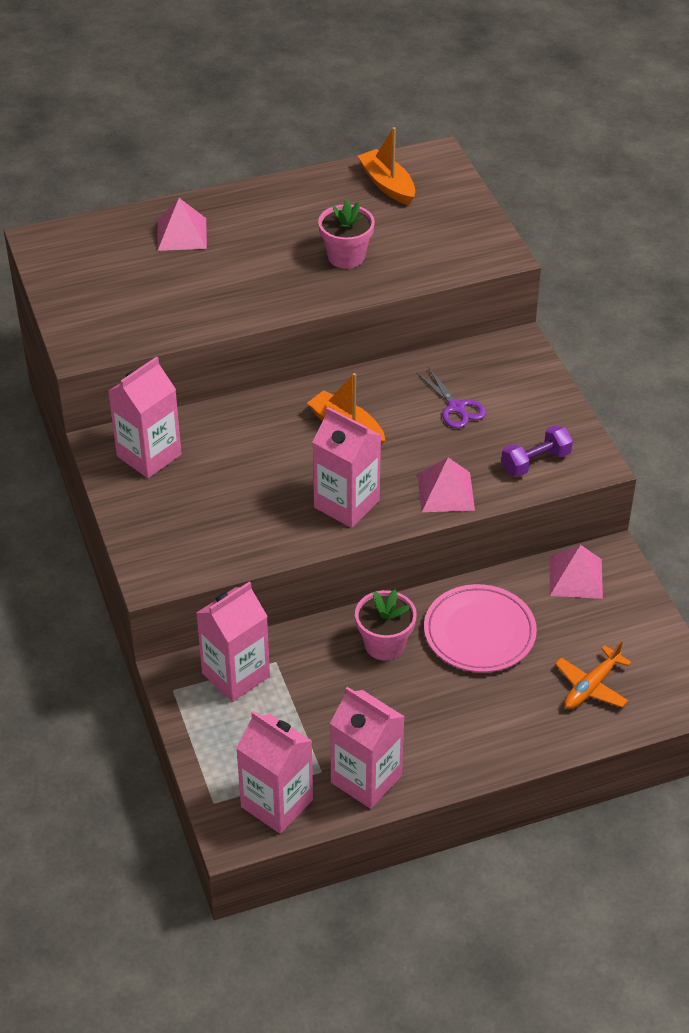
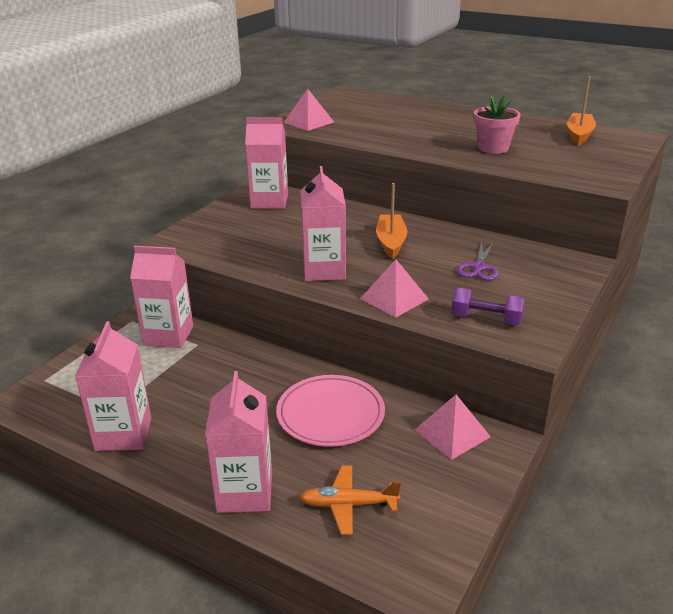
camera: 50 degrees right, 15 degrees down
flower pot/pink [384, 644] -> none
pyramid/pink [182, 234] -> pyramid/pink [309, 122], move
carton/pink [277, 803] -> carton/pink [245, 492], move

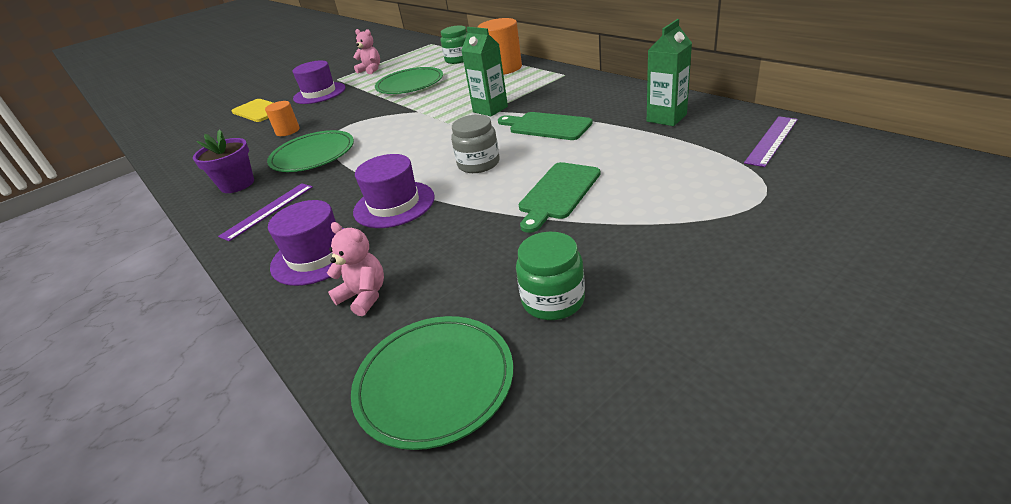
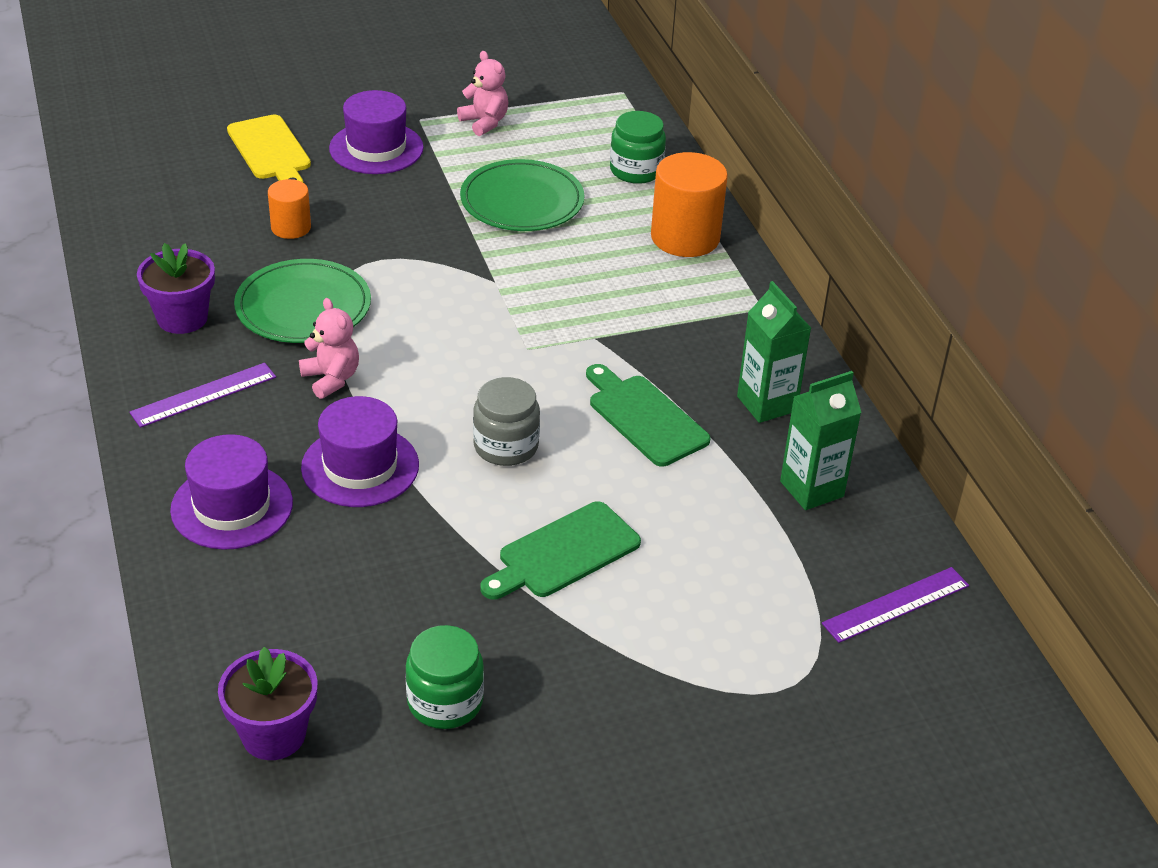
camera: 15 degrees right, 5 degrees up
teddy bear/pink [364, 296] -> teddy bear/pink [331, 379], move
carton/green [490, 109] -> carton/green [766, 404], move
plate/green [434, 382] -> flower pot/purple [273, 734]

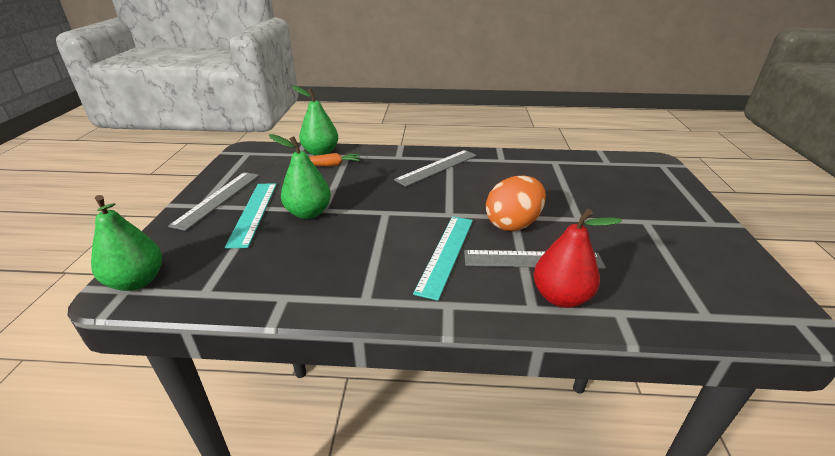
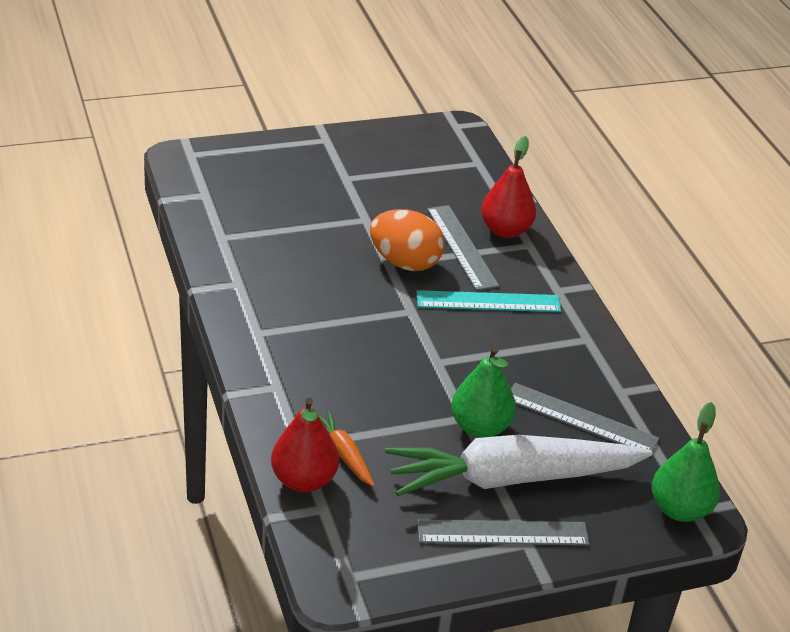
camera: 115 degrees left, 5 degrees up
ruler/grey [437, 167] -> ruler/grey [580, 419], move
ruler/turquoise [253, 213] -> carrot/white [511, 479]
pear/green [320, 152] -> pear/red [303, 480]

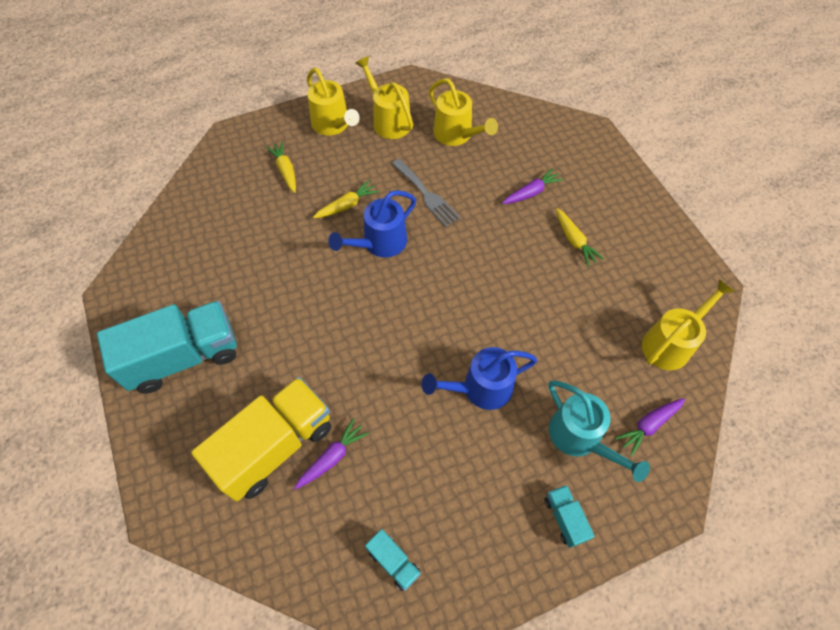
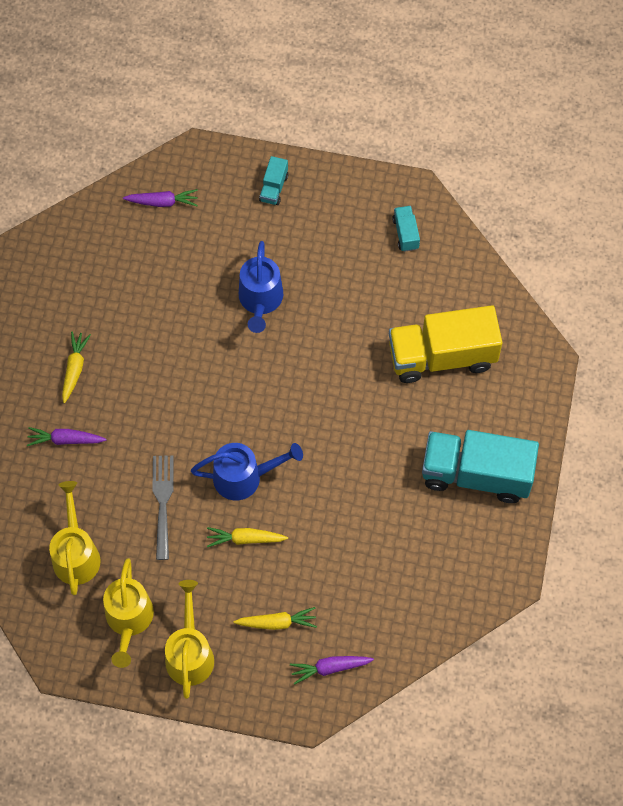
camera: 145 degrees left, 5 degrees up
watering can/turquoise [580, 438] -> none
watering can/yellow [671, 343] -> none
carrot/purple [332, 457] -> carrot/purple [330, 668], move
carrot/yellow [285, 170] -> carrot/yellow [277, 622], 105 degrees counterclockwise
watering can/blue [480, 389] -> watering can/blue [260, 301], 75 degrees clockwise

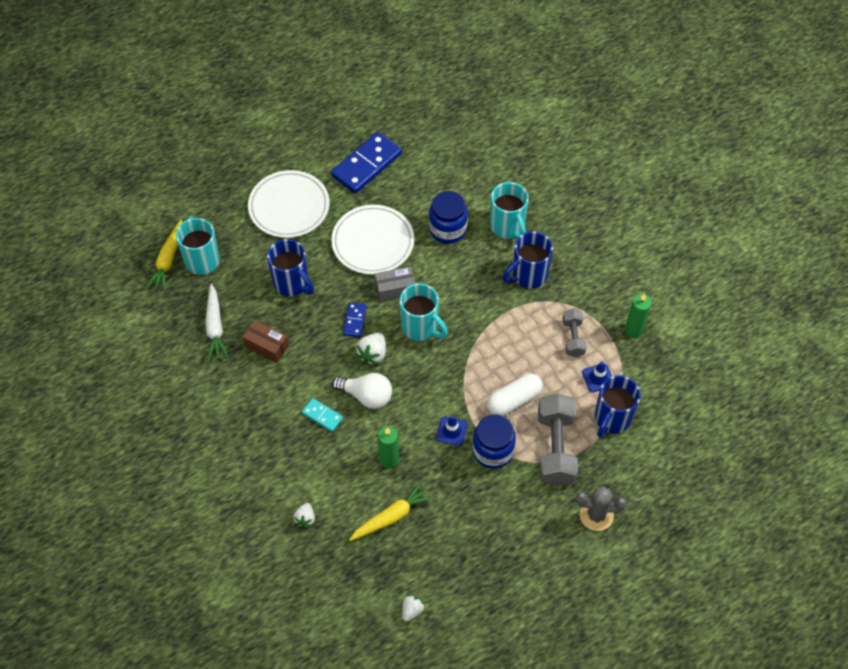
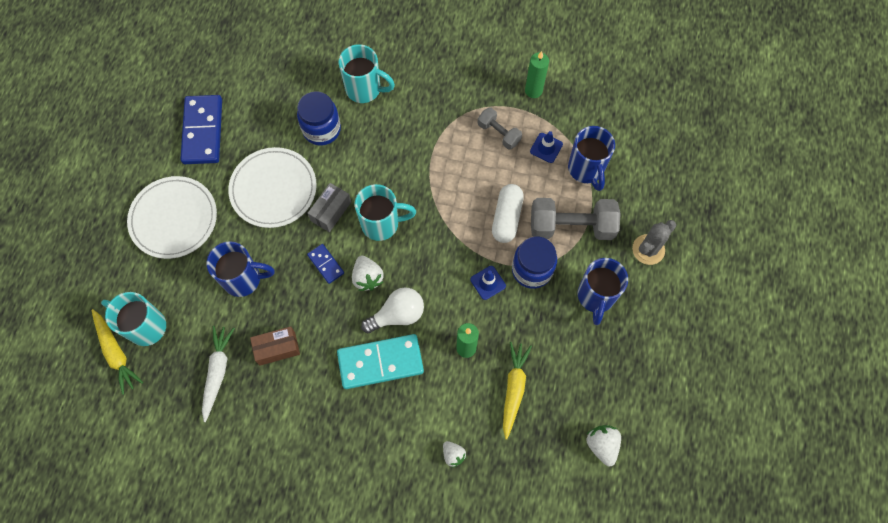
camera: 45 degrees left, 10 degrees up
mug/blue [528, 275] -> mug/blue [596, 297], move
carrot/white [215, 327] -> carrot/white [217, 372], 120 degrees counterclockwise
dumbbell/grey [555, 448] -> dumbbell/grey [571, 226], 45 degrees counterclockwise
domino/turquoise [322, 415] -> domino/turquoise [380, 362], x2.01
strawberry/white [412, 610] -> strawberry/white [602, 445], x1.50

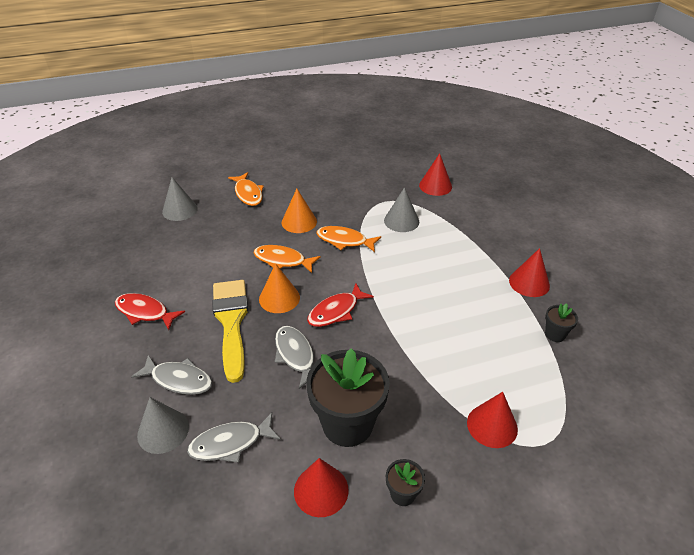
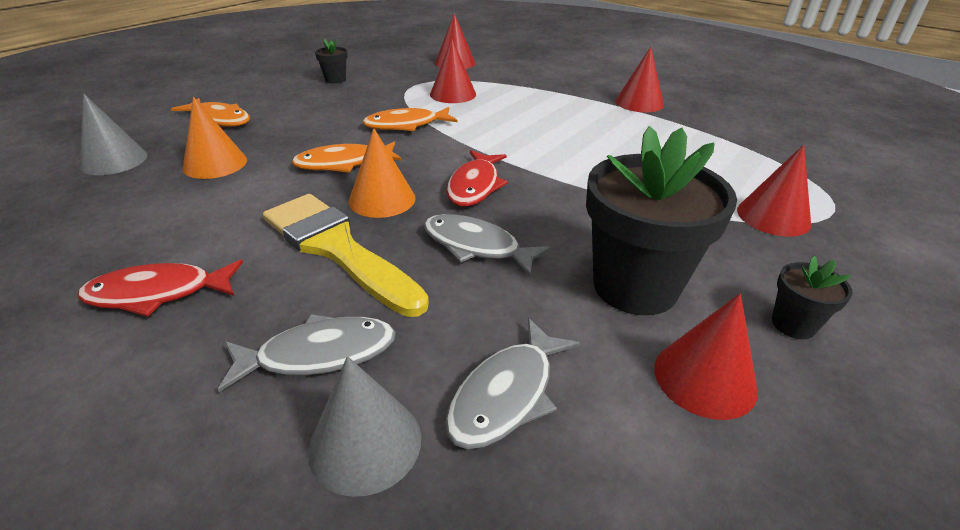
camera: 35 degrees left, 5 degrees down
cone/orange [299, 222] -> cone/orange [215, 164], move
flower pot/black [555, 334] -> flower pot/black [335, 80], move
cone/grey [401, 221] -> cone/red [453, 94]

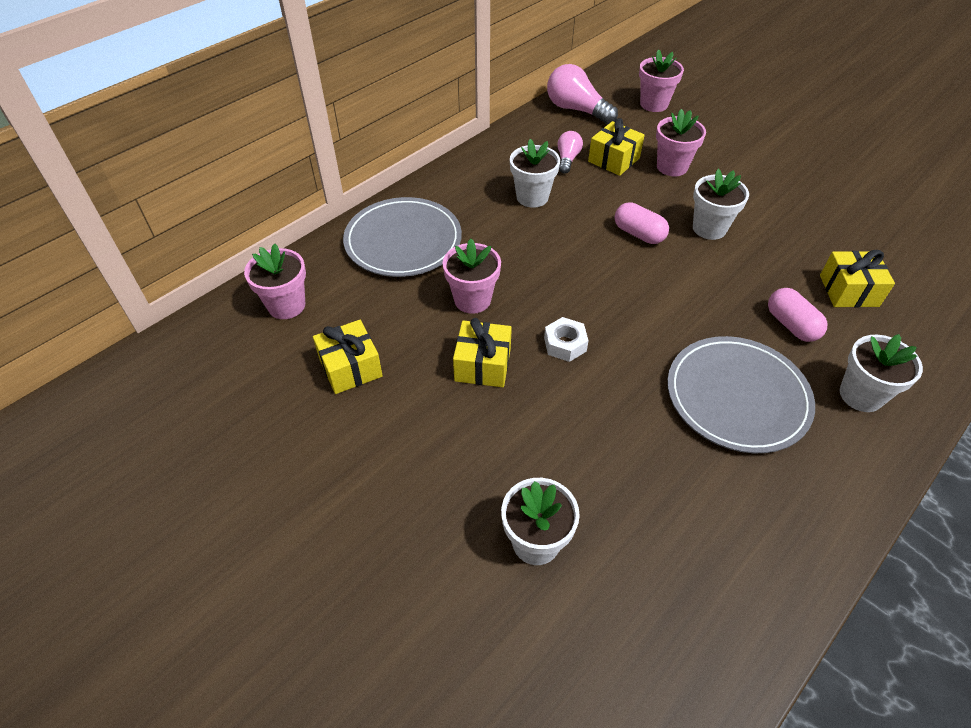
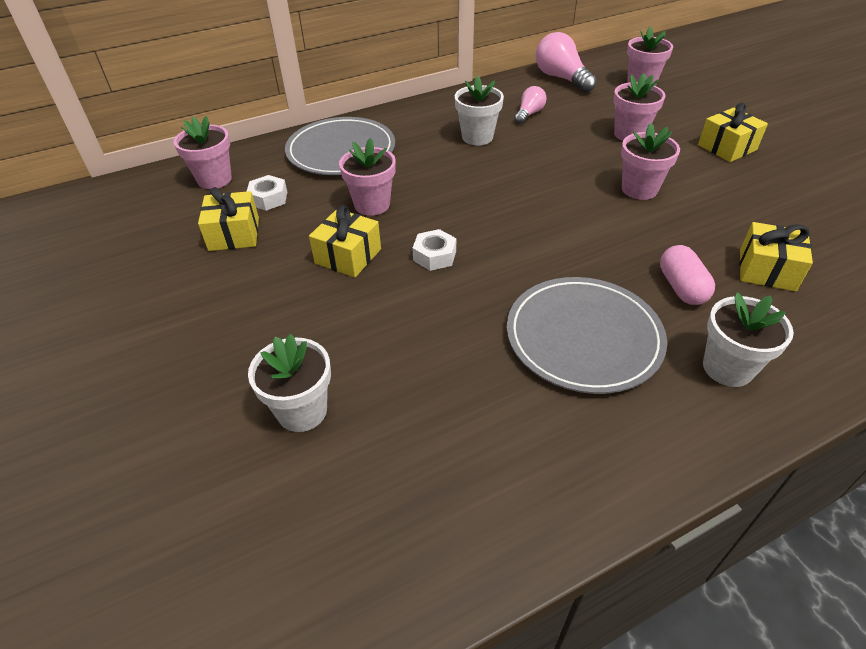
camera: 20 degrees right, 5 degrees down
capsule/pink [638, 234] -> none
none -> nut/white [268, 198]
gift/yellow [613, 160] -> gift/yellow [727, 147], move
flower pot/white [709, 228] -> flower pot/pink [639, 189]

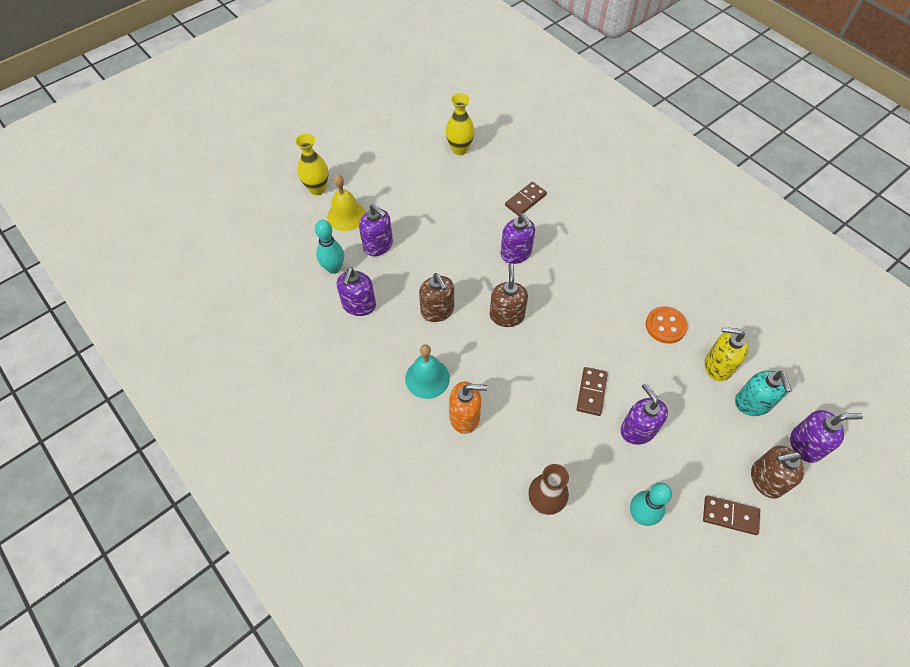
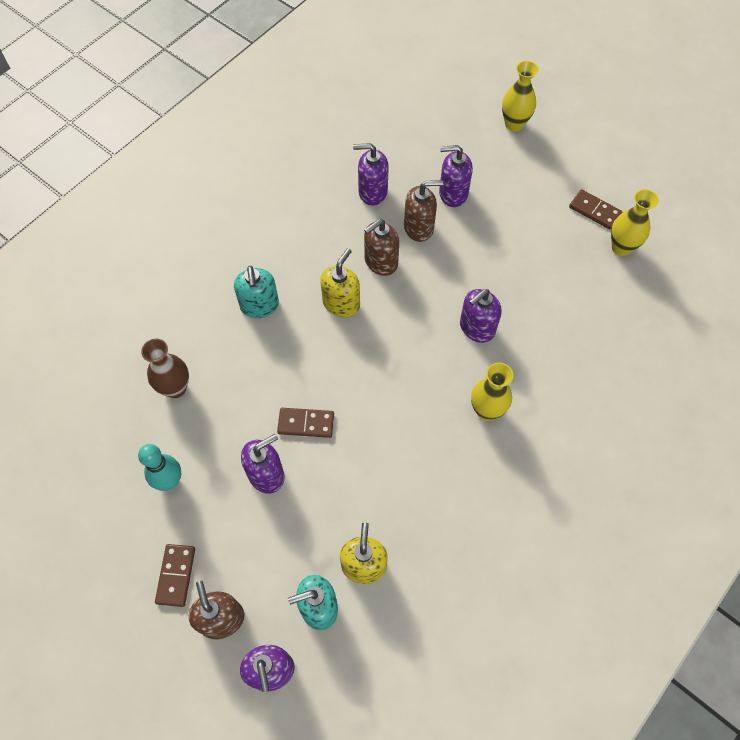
camera: 80 degrees right, 5 degrees up
bowling pin/turquoise [333, 268] -> none
bell/yellow [346, 215] -> none
bell/turquoise [427, 378] -> none
button/orange [665, 326] -> none
none -> soap dispenser/yellow [341, 303]
none -> vase/yellow [486, 410]
soap dispenser/brown [507, 315] -> soap dispenser/brown [419, 227], move
domino/brown [525, 200] -> domino/brown [594, 211], move
soap dispenser/orange [465, 417] -> soap dispenser/turquoise [259, 306]
soap dispenser/purple [378, 245] -> soap dispenser/purple [453, 193], 60 degrees clockwise

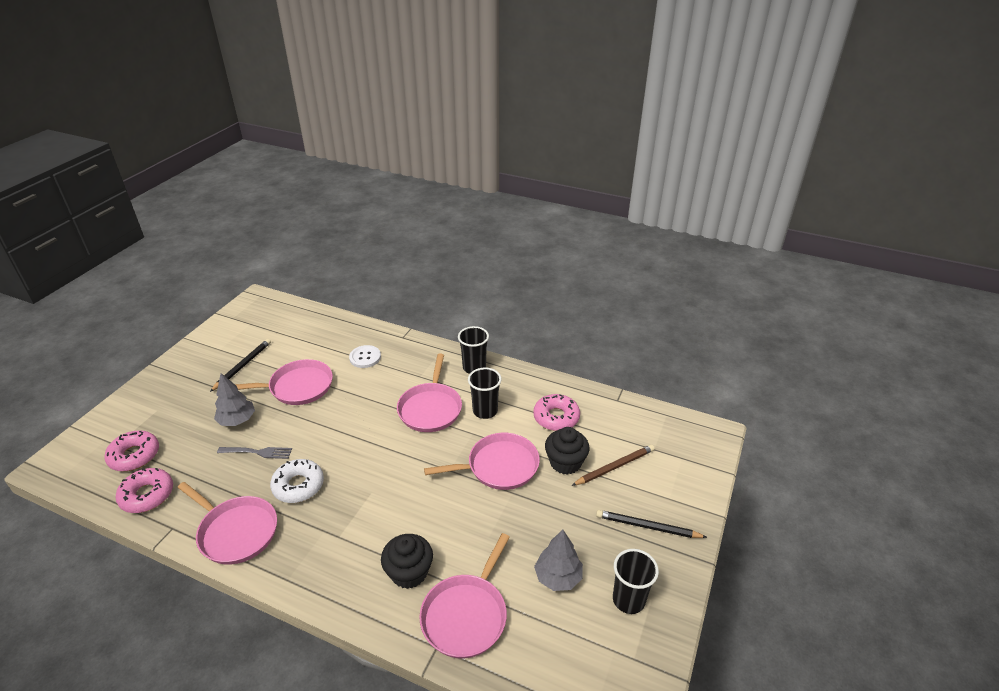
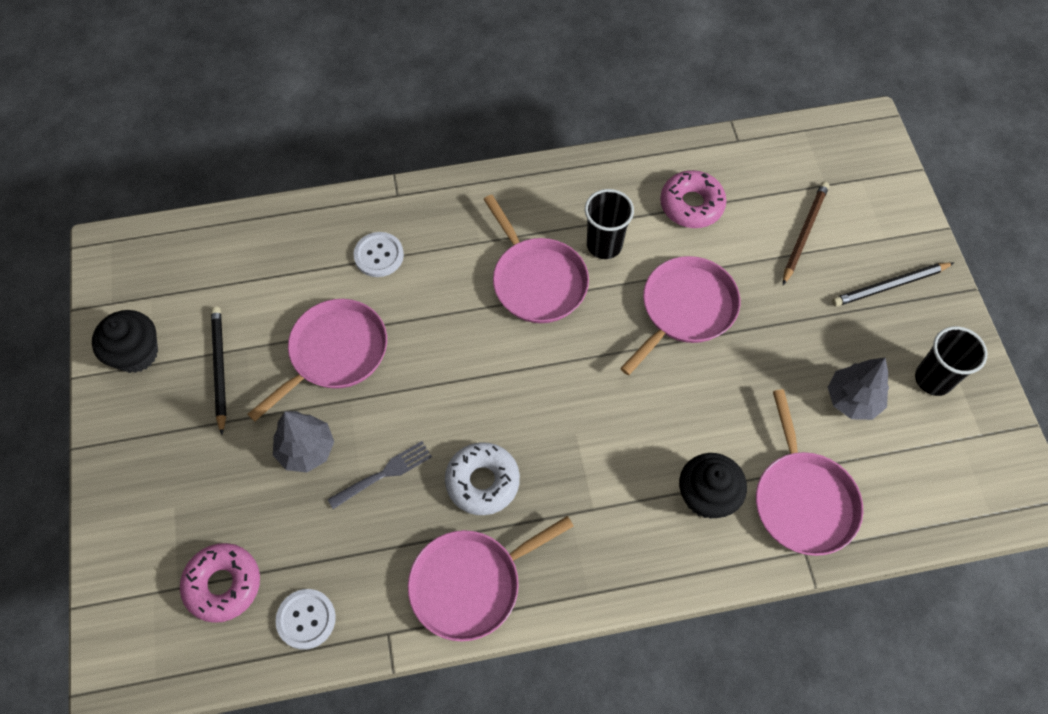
camera: 35 degrees left, 25 degrees up
cup/black [474, 367] -> none
cupcake/black [565, 462] -> cupcake/black [136, 353], move
donut/pink [147, 495] -> button/white [306, 619]
pan/pink [236, 531] -> pan/pink [470, 584], 150 degrees clockwise

